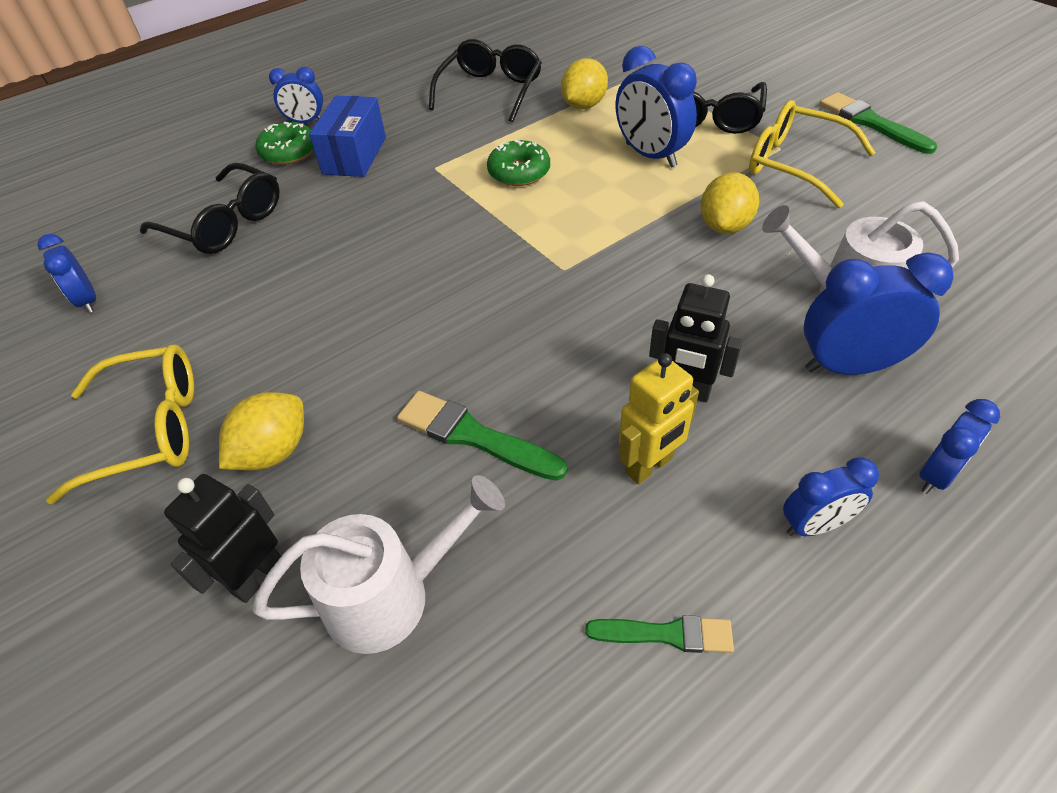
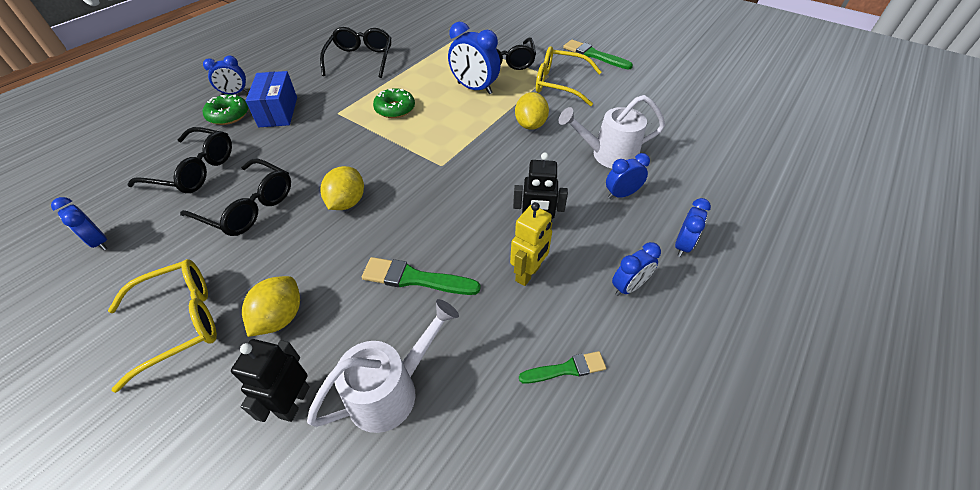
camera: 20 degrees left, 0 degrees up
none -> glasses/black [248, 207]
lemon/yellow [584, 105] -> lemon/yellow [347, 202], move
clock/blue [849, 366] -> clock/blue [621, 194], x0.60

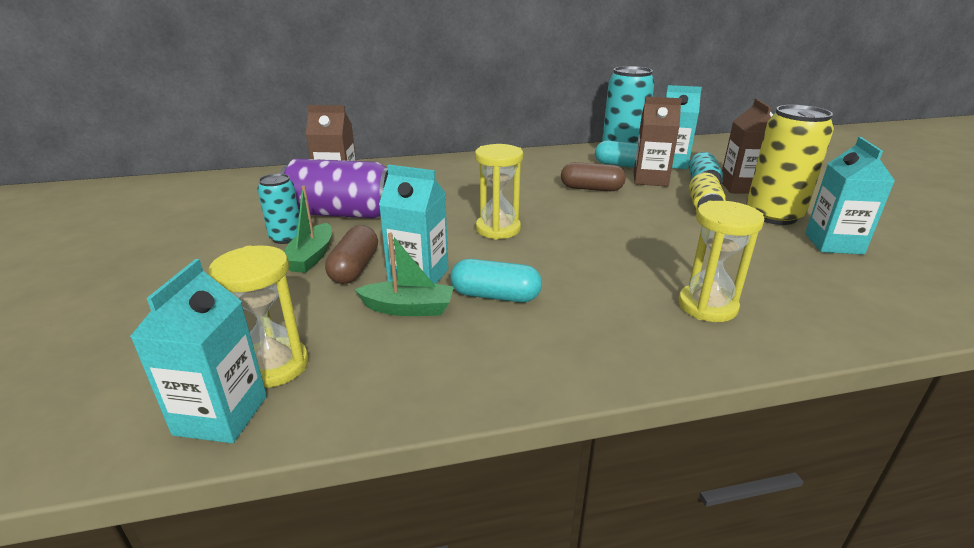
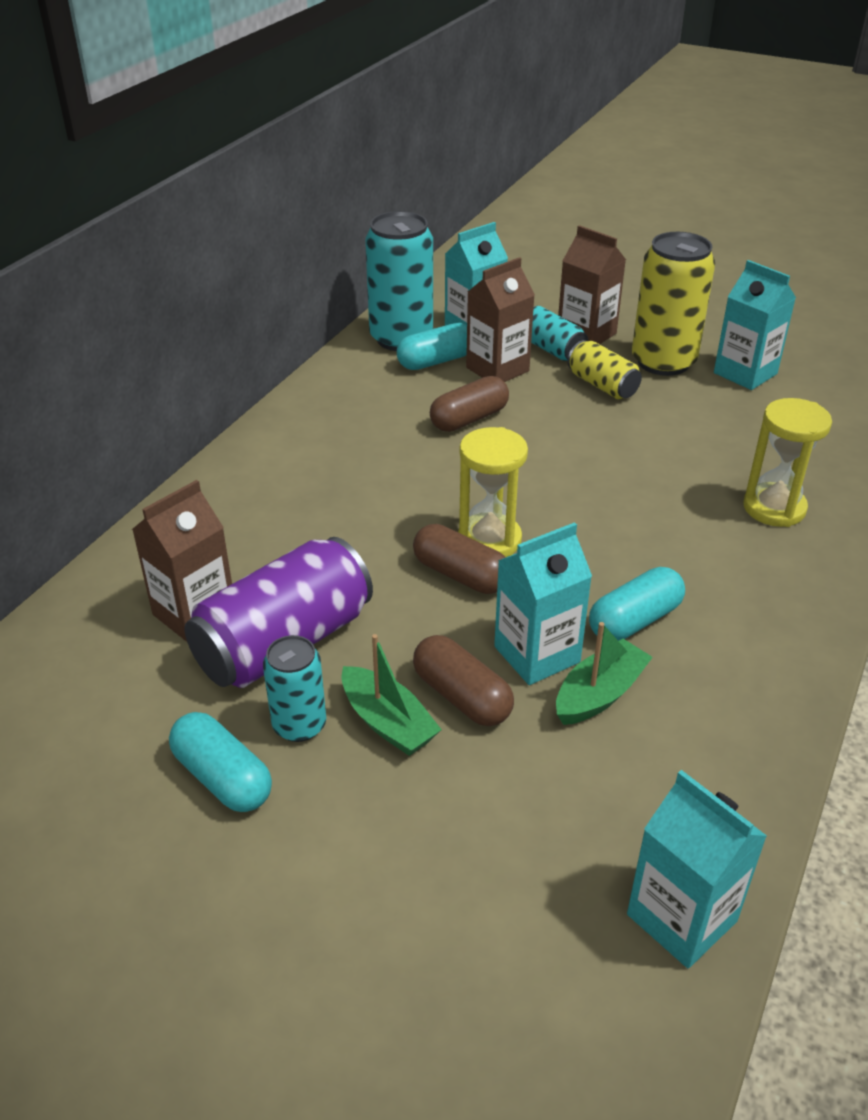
camera: 50 degrees left, 10 degrees up
hourglass/yellow [274, 366] -> none
none -> capsule/turquoise [223, 777]
none -> capsule/brown [460, 575]

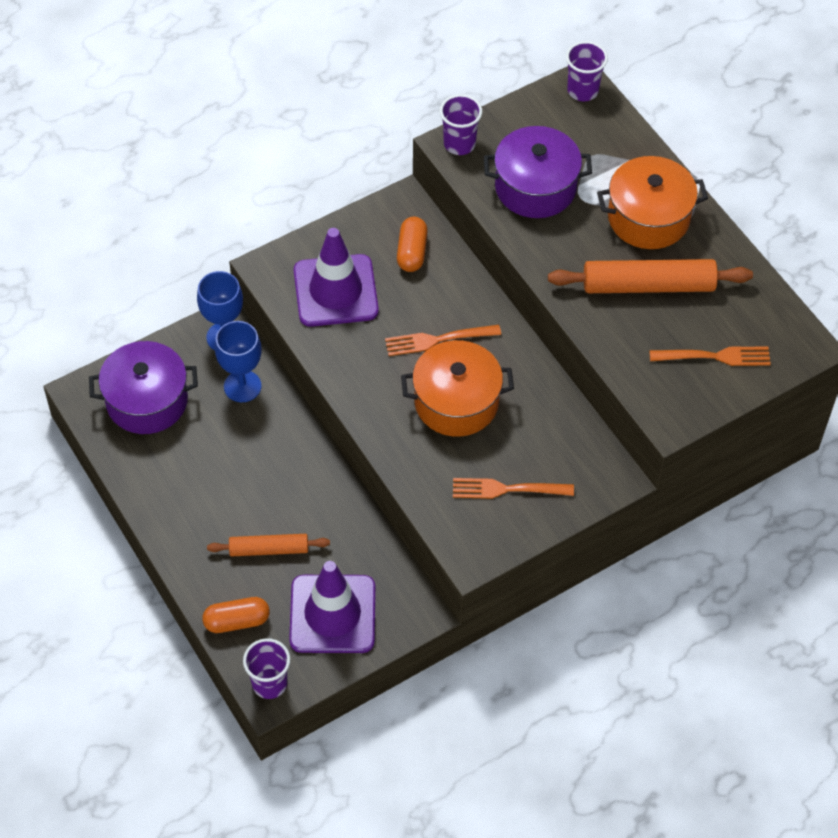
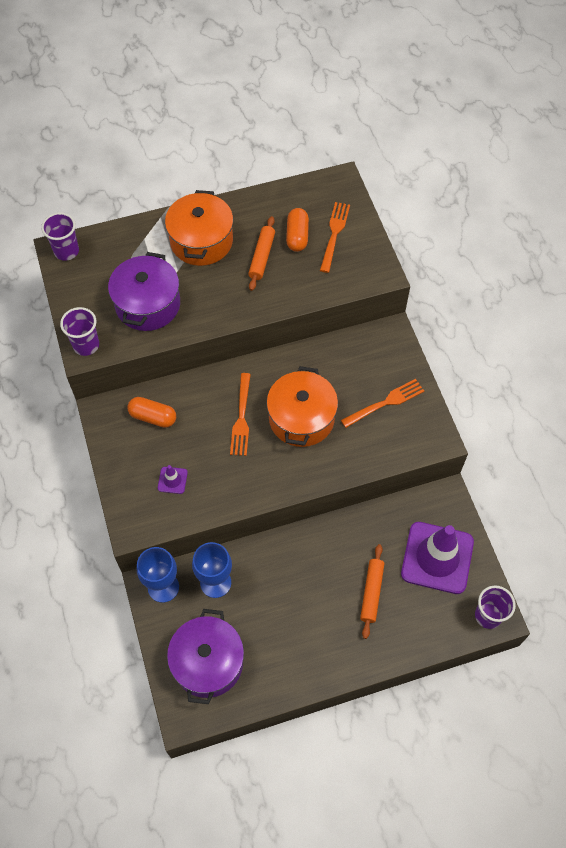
camera: 75 degrees left, 5 degrees up
capsule/orange [237, 621] -> capsule/orange [297, 236], move
fork/orange [507, 489] -> fork/orange [385, 403], 135 degrees counterclockwise
traffic cone/purple [335, 291] -> traffic cone/purple [172, 480], x0.41
rolling pin/orange [648, 285] -> rolling pin/orange [262, 257], x0.59

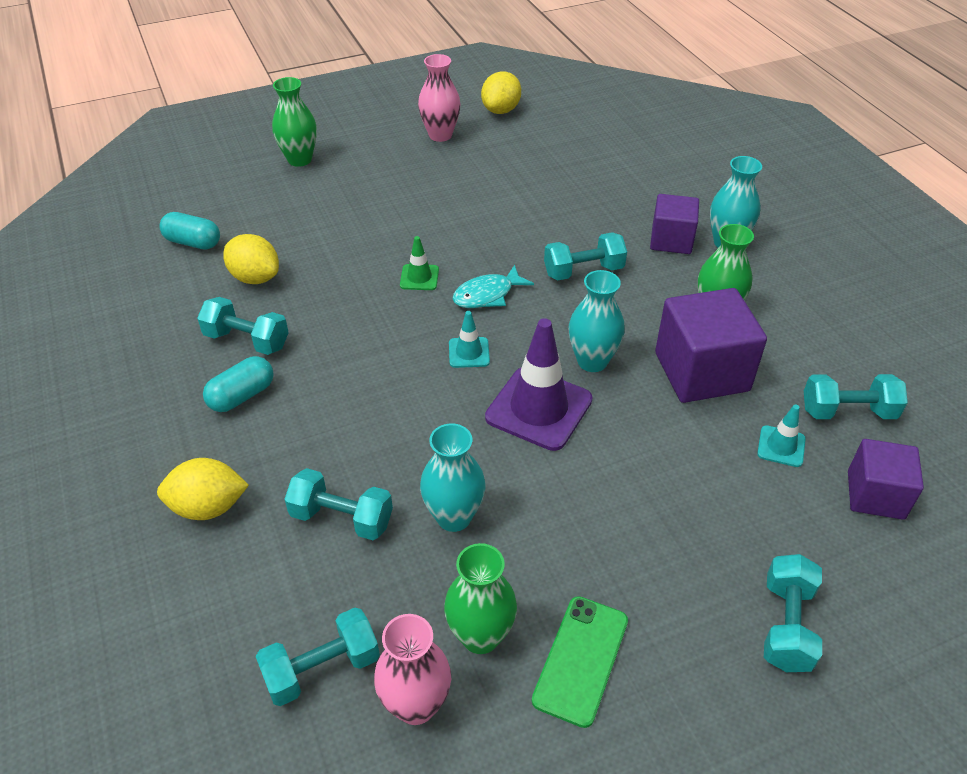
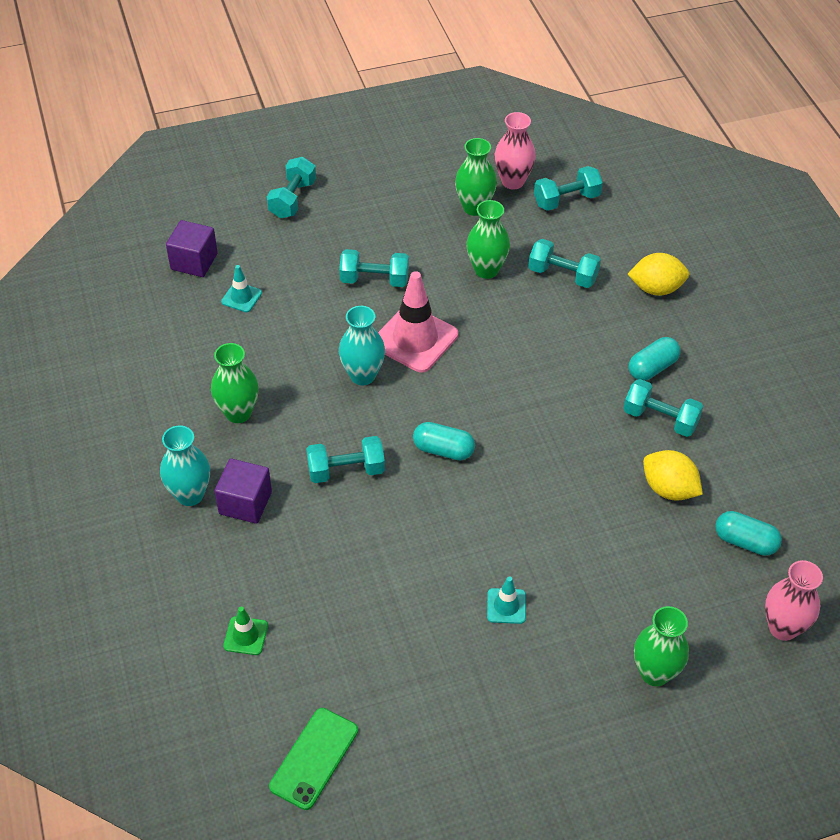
camera: 175 degrees left, 5 degrees up
lemon/yellow [501, 110] -> none
cube/purple [701, 372] -> none
traffic cone/green [419, 277] -> traffic cone/green [246, 636], move
vase/pink [440, 135] -> vase/pink [783, 628], move
traffic cone/turquoise [469, 352] -> traffic cone/turquoise [506, 606], move
phone/green [581, 660] -> phone/green [314, 758], move
dumbbell/turquoise [847, 412] -> dumbbell/turquoise [374, 280], move
fish/turquoise [487, 295] -> capsule/turquoise [443, 450]
vase/turquoise [454, 517] -> vase/green [486, 270]
traffic cone/purple [539, 408] -> traffic cone/pink [415, 339]

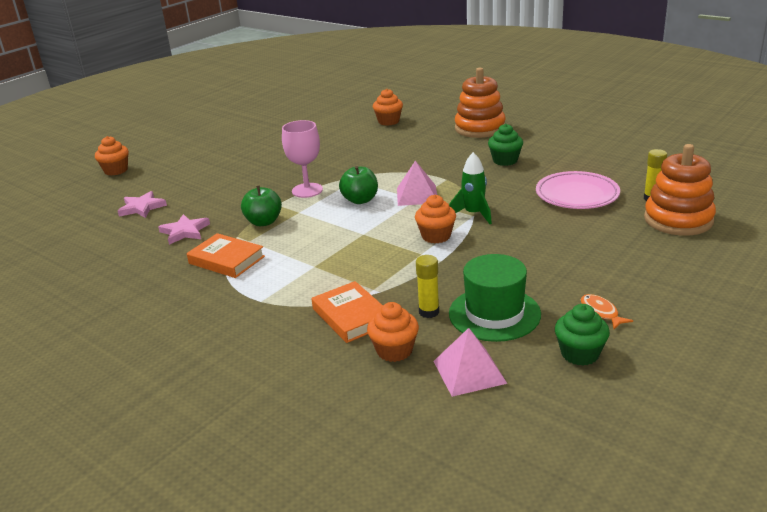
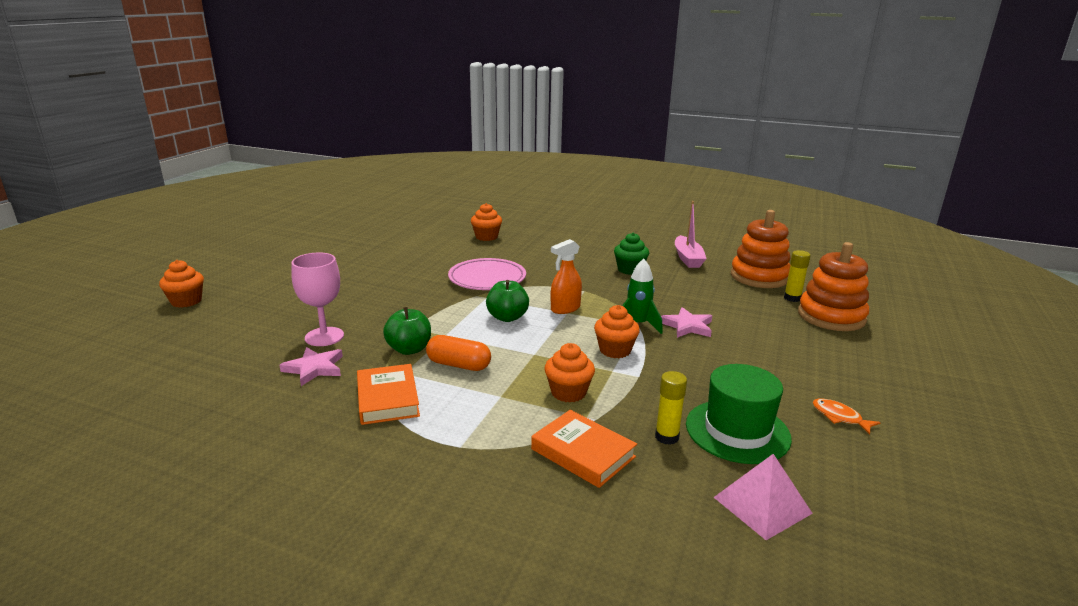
camera: 20 degrees left, 5 degrees down
cupcake/green [580, 354] -> none
none -> capsule/orange [458, 365]
none -> boat/pink [688, 258]
star/pink [142, 207] -> star/pink [687, 326], move
goblet/pink [307, 190] -> goblet/pink [324, 337], move
cupcake/orange [394, 350] -> cupcake/orange [568, 392], move
stacking toy/orange [480, 128] -> stacking toy/orange [759, 277], move
plate/pink [577, 195] -> plate/pink [487, 279], move
pyramid/pink [417, 195] -> spray bottle/orange [565, 308]
book/orange [226, 260] -> book/orange [387, 399], 60 degrees clockwise

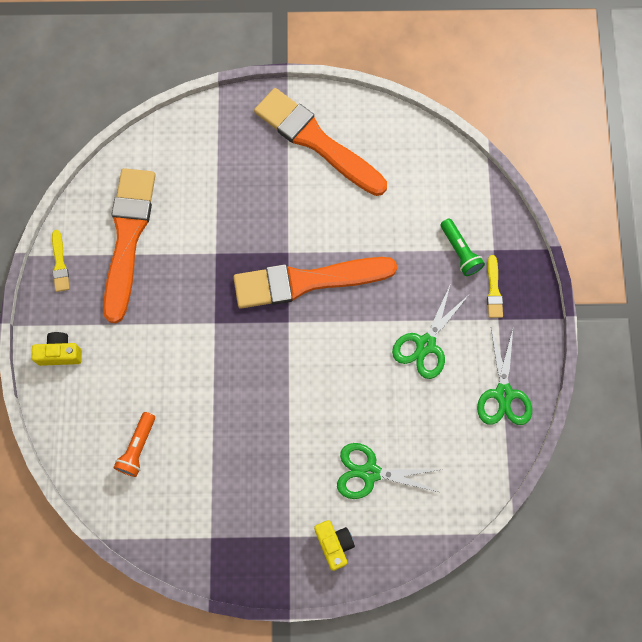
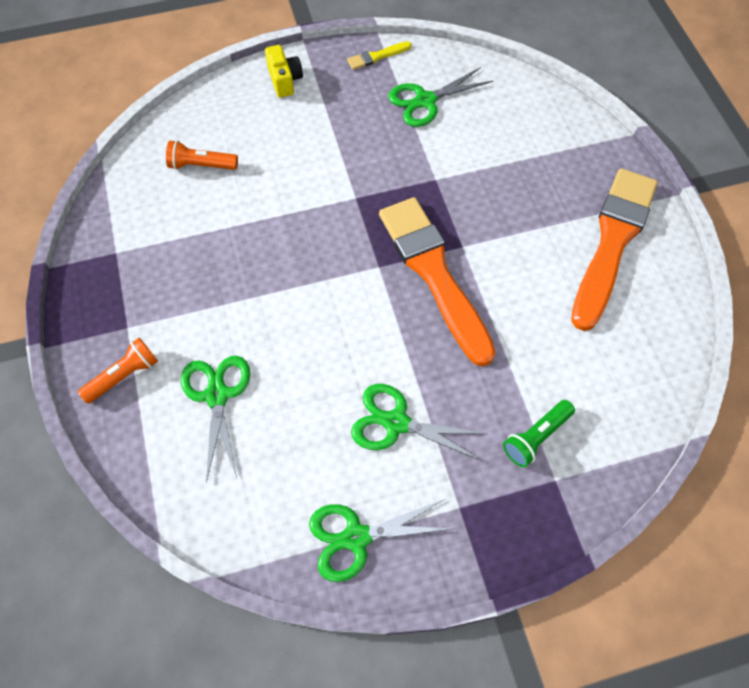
camera: 75 degrees right, 10 degrees down
brush/yellow [493, 290] -> none
brush/orange [128, 237] -> scissors/green [425, 101]
camera/yellow [334, 544] -> flashlight/orange [124, 376]

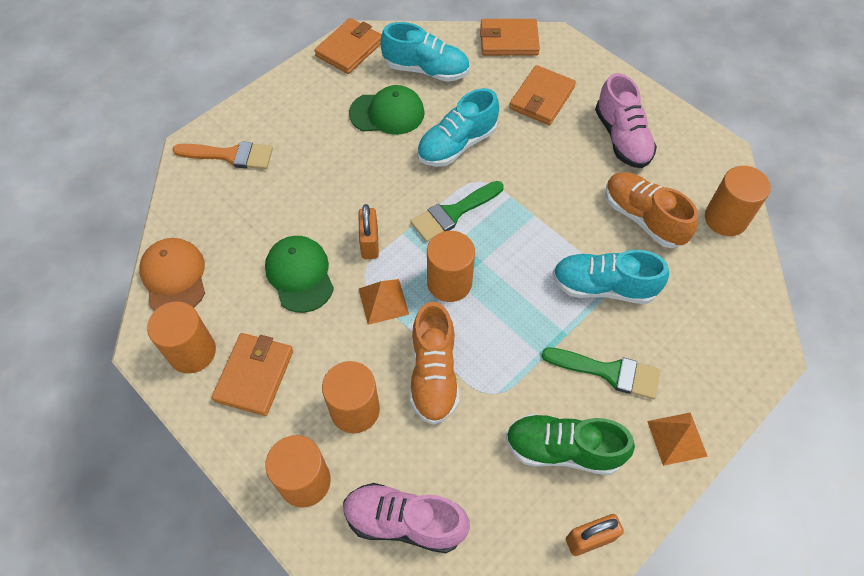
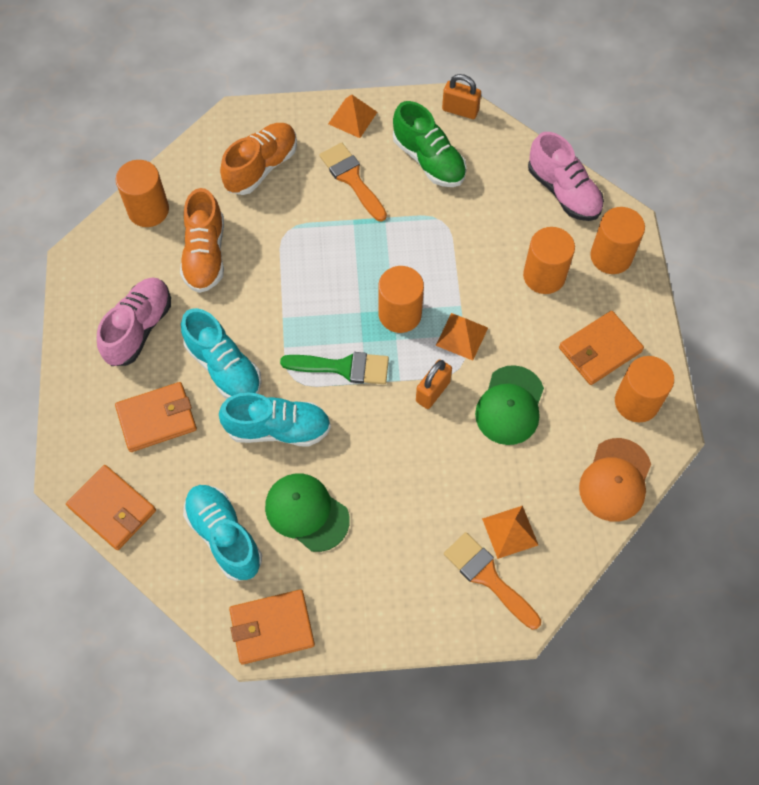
camera: 140 degrees left, 5 degrees up
none -> pyramid/orange [510, 531]
shoe/orange [433, 374] -> shoe/orange [261, 167], move
shoe/turquoise [603, 287] -> shoe/turquoise [224, 367], move
brush/green [609, 372] -> brush/orange [352, 179]

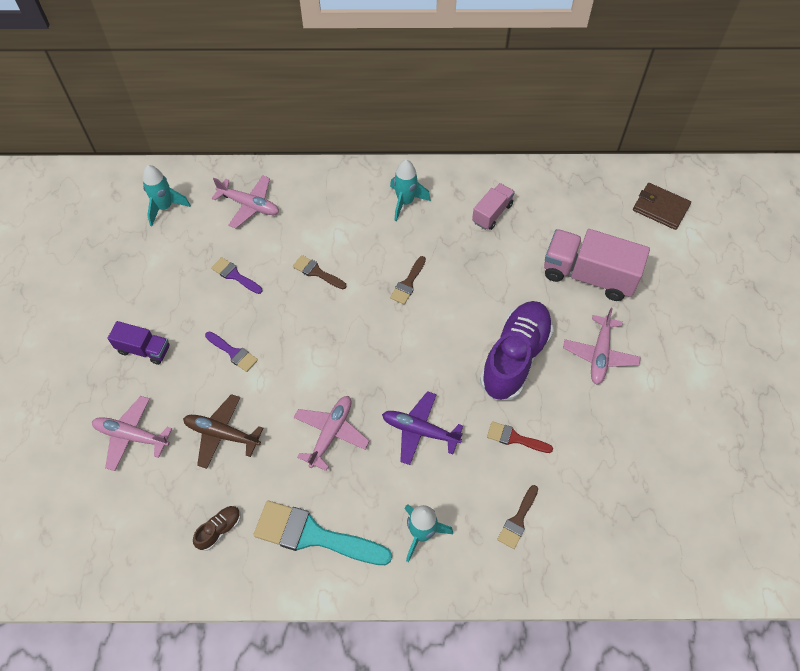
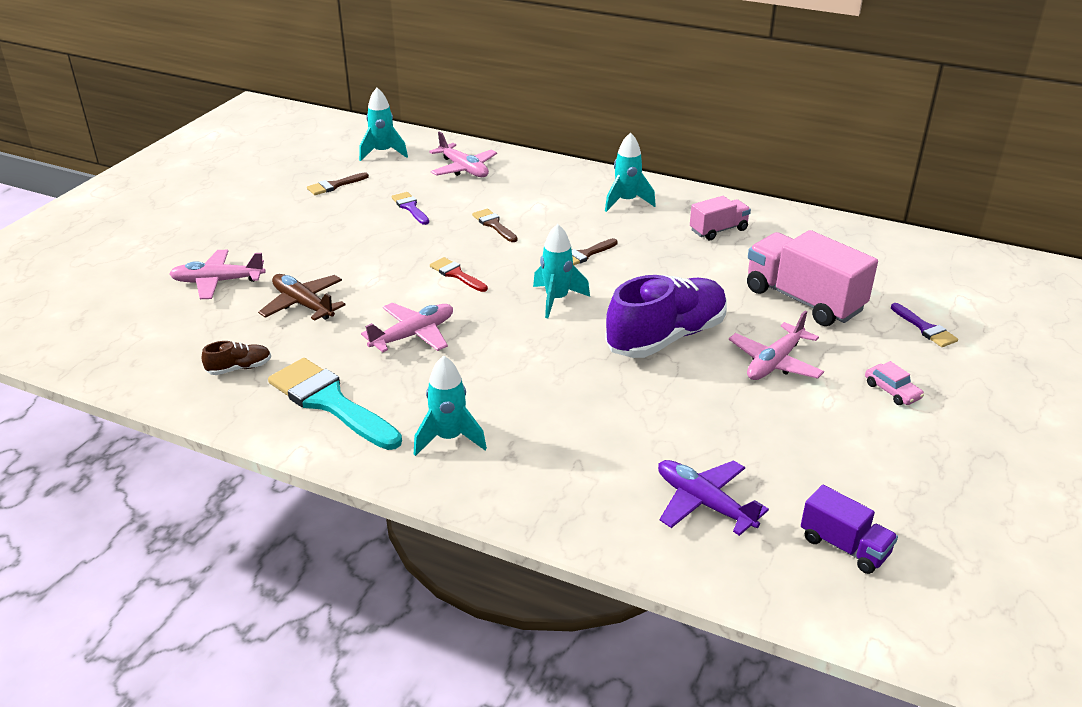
camera: 25 degrees right, 25 degrees down
wallet/brown [660, 208] -> none
none -> rocket/turquoise [556, 299]
none -> car/pink [892, 391]
truck/purple [144, 349] -> truck/purple [844, 546], move
brush/purple [233, 353] -> brush/purple [925, 328], move
plane/purple [420, 431] -> plane/purple [704, 503], move
brush/red [514, 438] -> brush/red [456, 274], move
brush/brown [518, 520] -> brush/brown [334, 185], move
plane/pink [131, 436] -> plane/pink [217, 281], 45 degrees counterclockwise

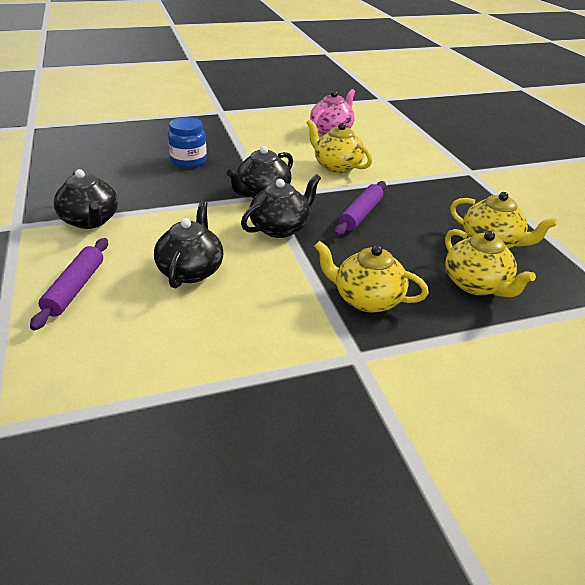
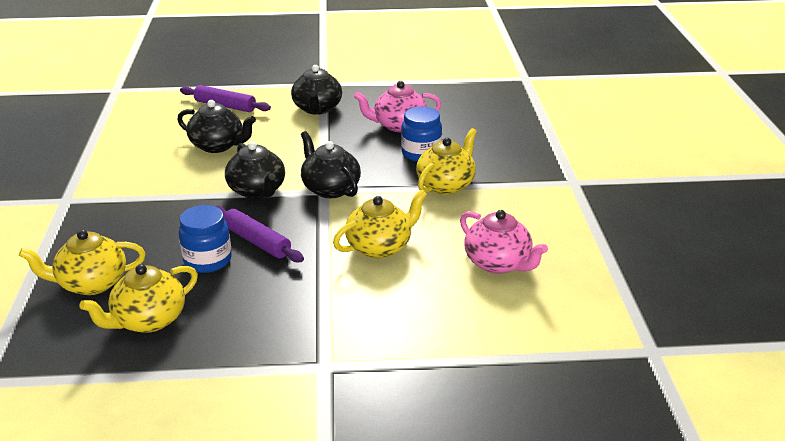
camera: 105 degrees right, 5 degrees down
none -> jar/blue [207, 260]
none -> teapot/pink [398, 125]
teapot/yellow [366, 299] -> teapot/yellow [446, 185], move
teapot/black [90, 221] -> teapot/black [317, 109], 75 degrees counterclockwise

